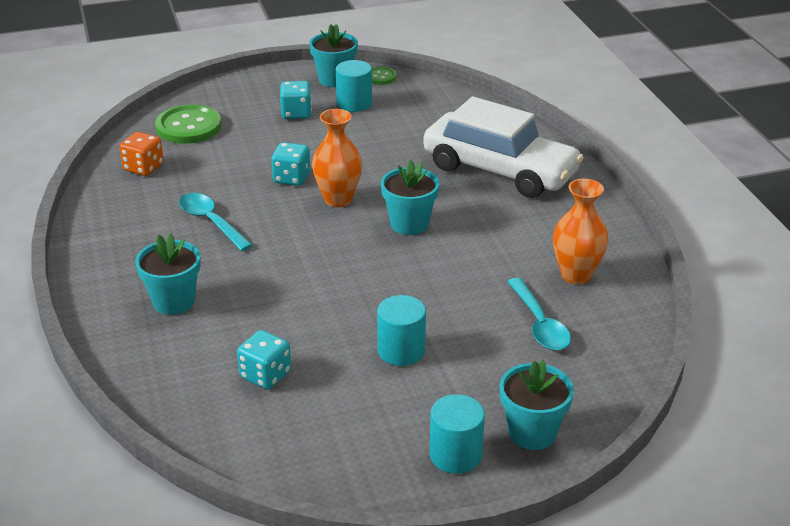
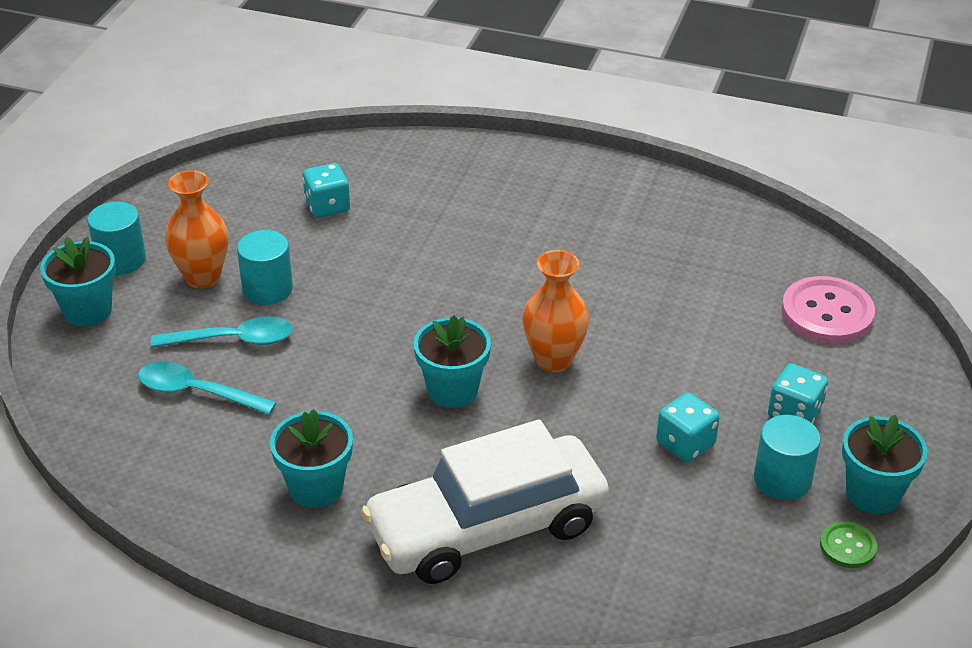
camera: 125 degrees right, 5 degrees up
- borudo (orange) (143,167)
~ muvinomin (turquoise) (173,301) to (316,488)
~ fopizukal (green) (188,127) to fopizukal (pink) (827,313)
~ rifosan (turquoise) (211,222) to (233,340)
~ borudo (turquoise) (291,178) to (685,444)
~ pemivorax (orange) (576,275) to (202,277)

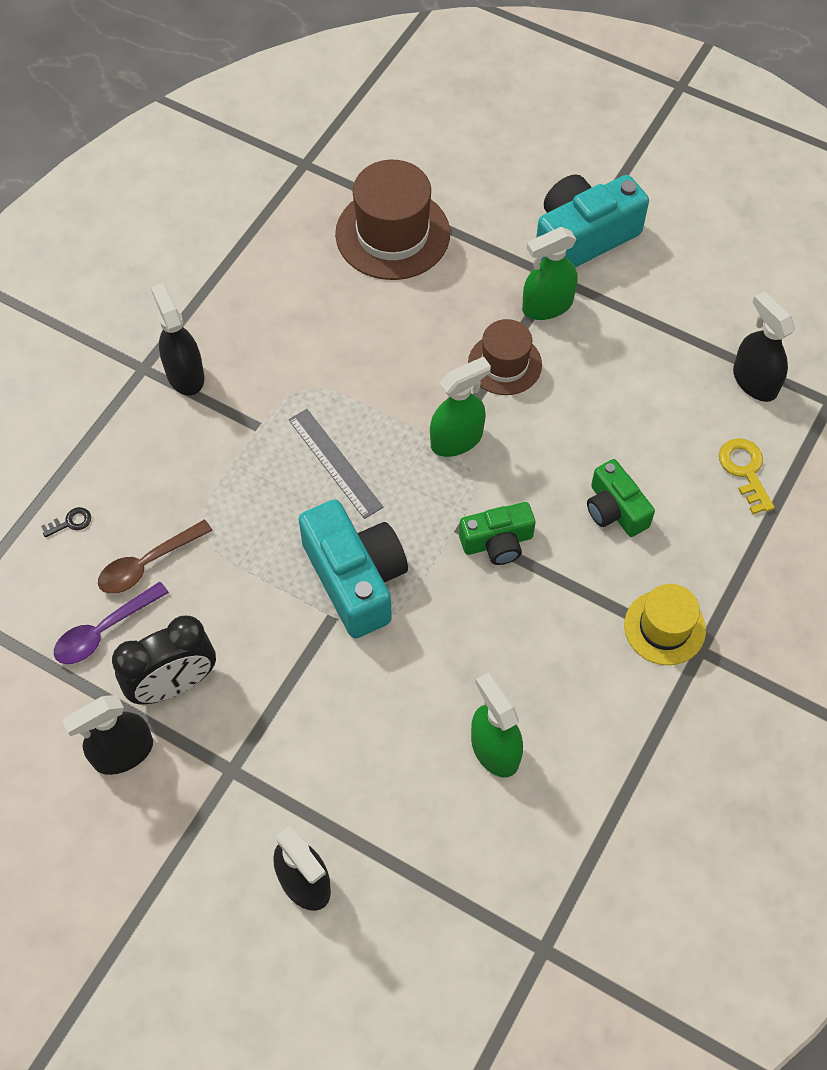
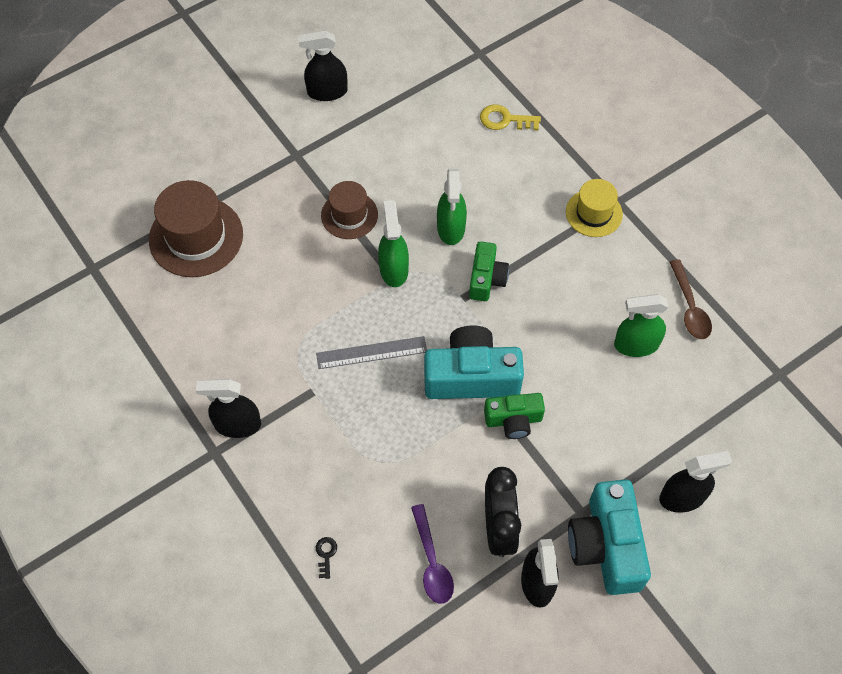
camera: 65 degrees left, 0 degrees up
~ rifosan (brown) (148,563) to (689,307)
~ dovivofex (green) (547,305) to (451,228)
~ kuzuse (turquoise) (583,238) to (606,546)
~ kuzuse (green) (615,509) to (513,420)
~ dovivofex (black) (754,381) to (327,92)

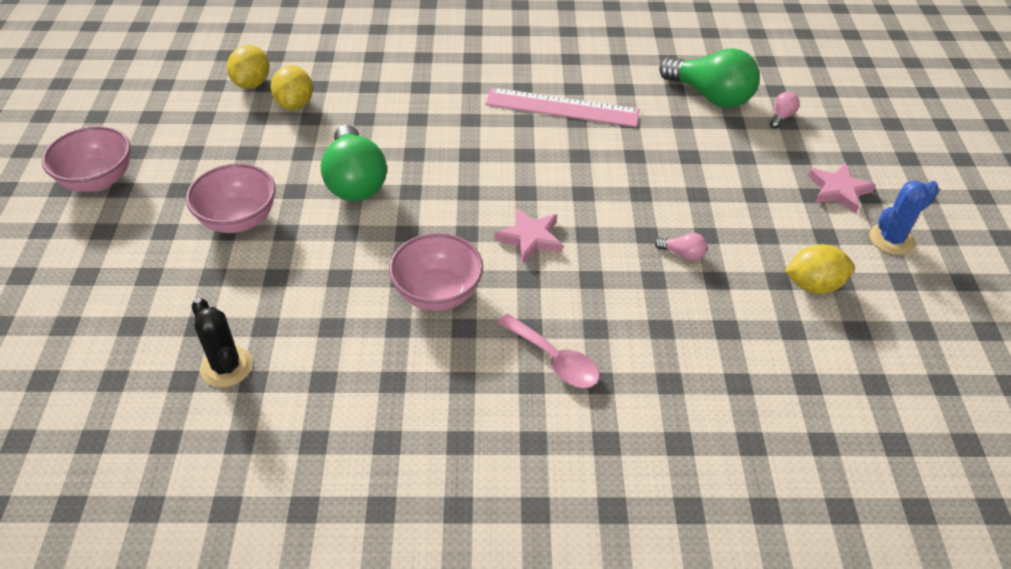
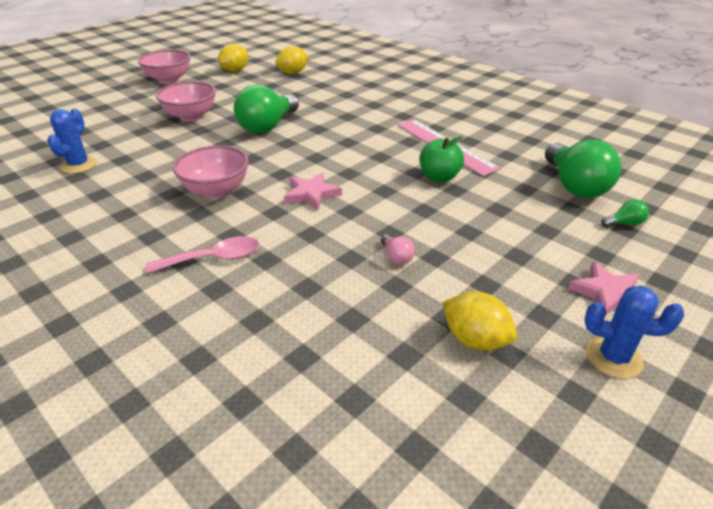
camera: 45 degrees right, 10 degrees down
~ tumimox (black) (226,367) to tumimox (blue) (79,165)
~ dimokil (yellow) (295,104) to (235,71)
~ rifosan (pink) (554,360) = (214,258) 105 degrees counterclockwise
~ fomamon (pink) (781,116) to fomamon (green) (624,223)
+ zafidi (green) (439,177)

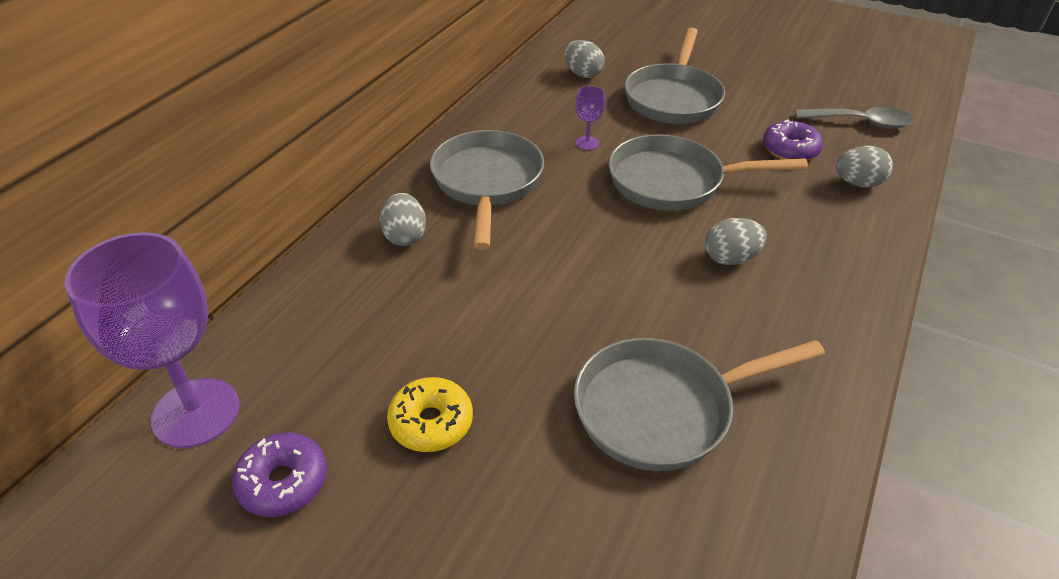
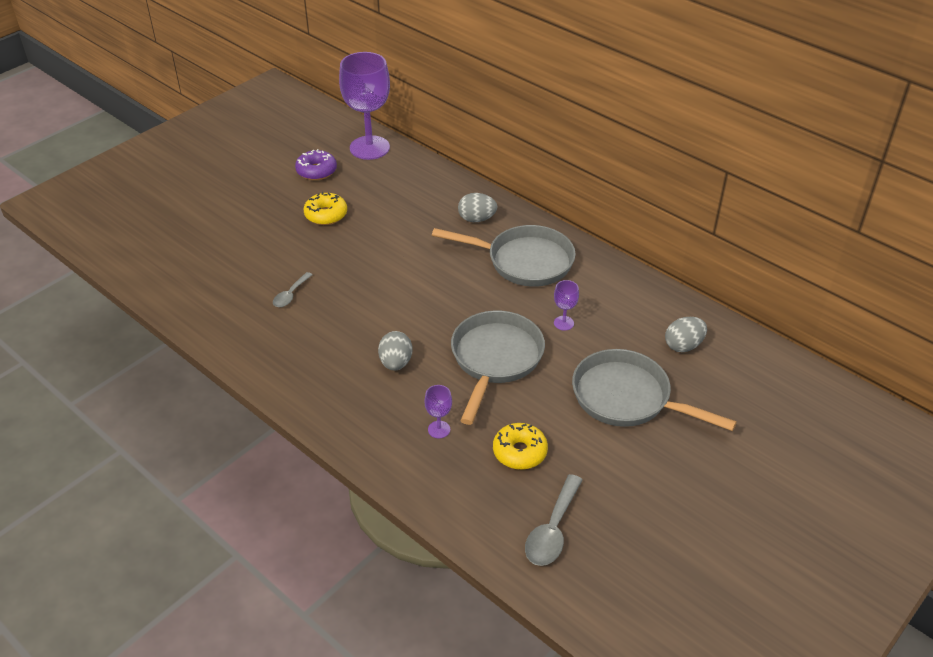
camera: 105 degrees right, 0 degrees up
~ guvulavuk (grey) (662,409) to rifosan (grey) (290,295)
~ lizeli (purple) (790,150) to lizeli (yellow) (519,452)
- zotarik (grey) (858,183)
+ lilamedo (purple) (439,429)

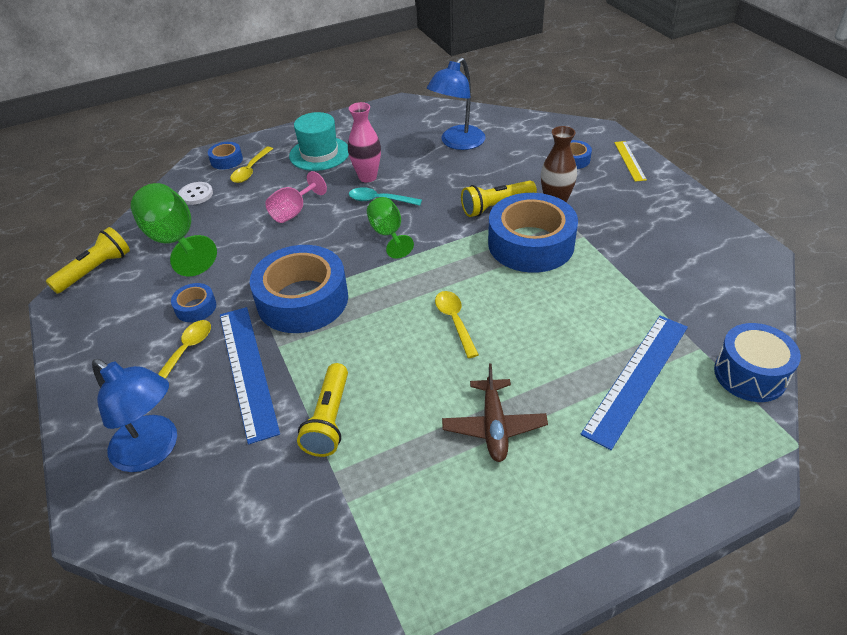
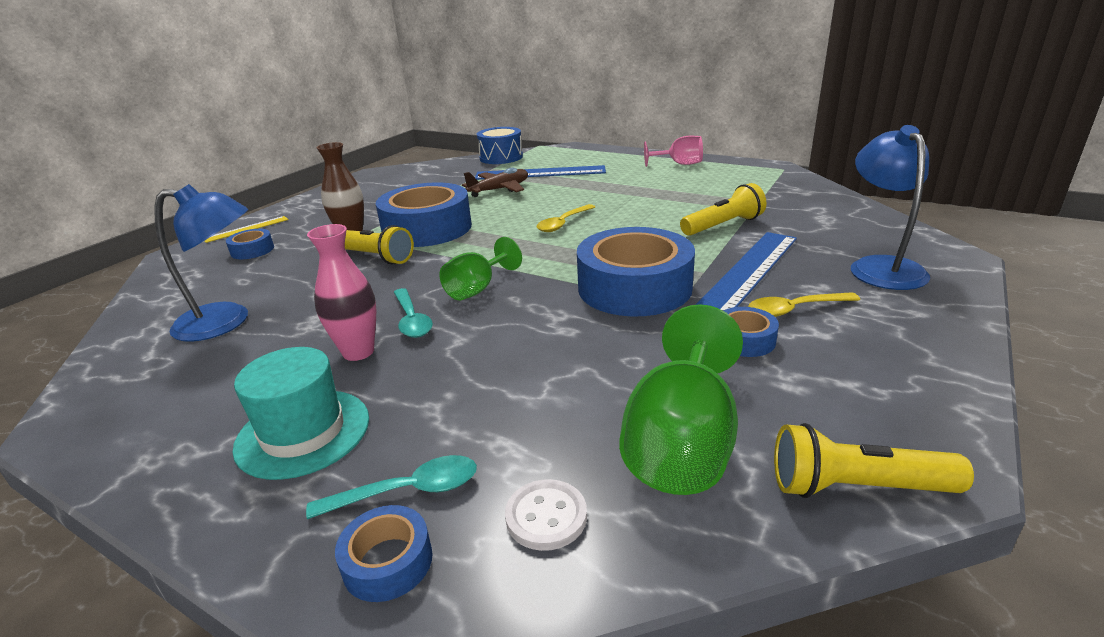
camera: 125 degrees left, 15 degrees down
~ rifosan (yellow) (251,170) to rifosan (turquoise) (407,491)
~ lilamedo (pink) (293,212) to (679,164)
~ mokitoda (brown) (494,426) to (499,190)

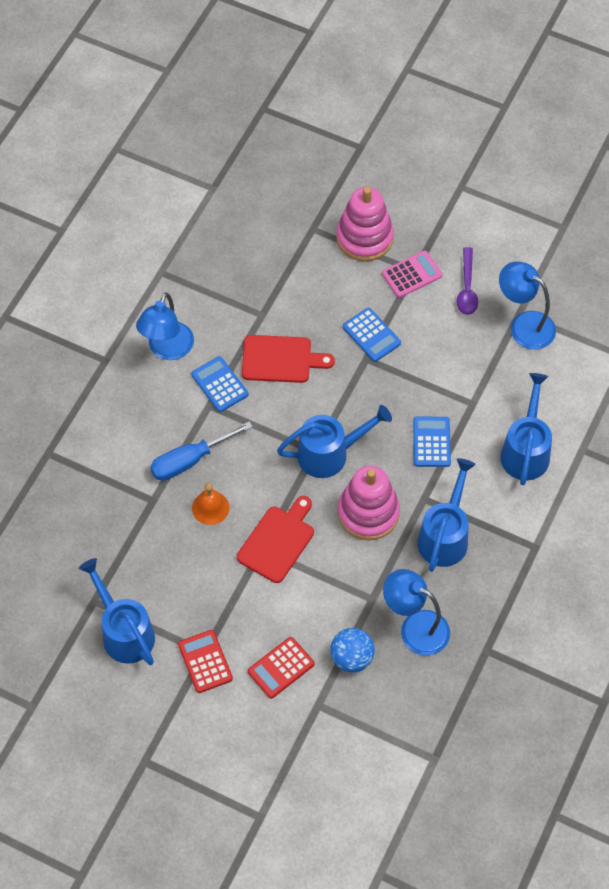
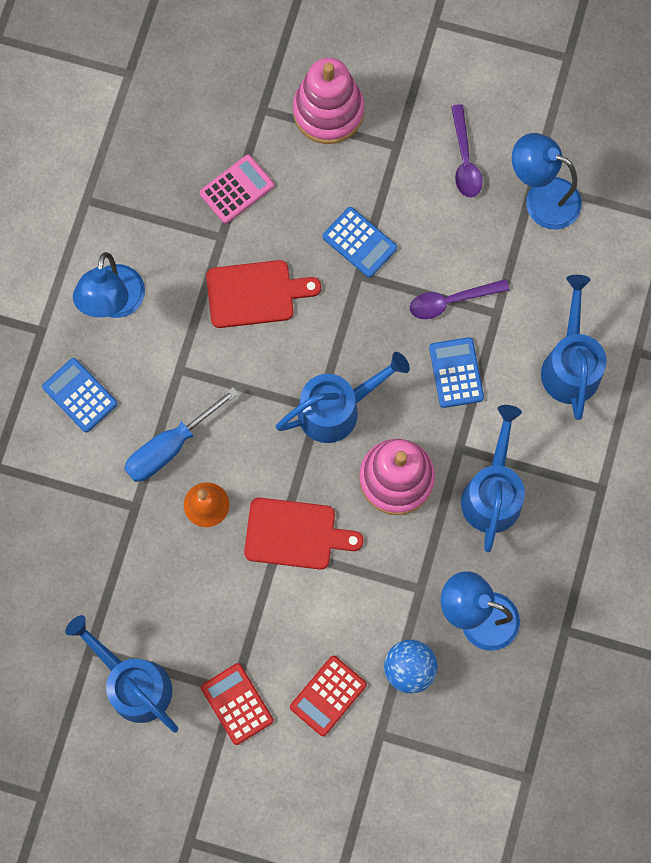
camera: 10 degrees left, 15 degrees up
~ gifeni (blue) (219,384) to (80,395)
~ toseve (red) (278,541) = (295,534) 75 degrees clockwise
~ gifeni (pink) (412,274) to (236,189)
+ rifosan (purple) (451,301)

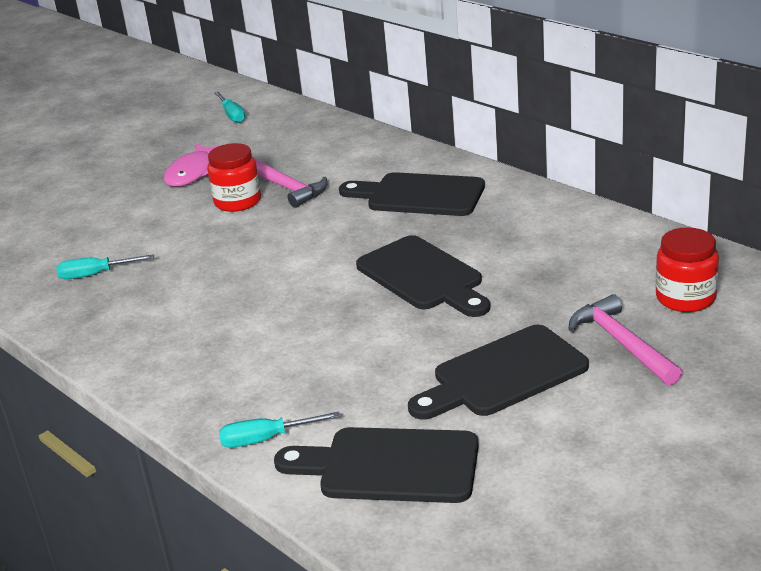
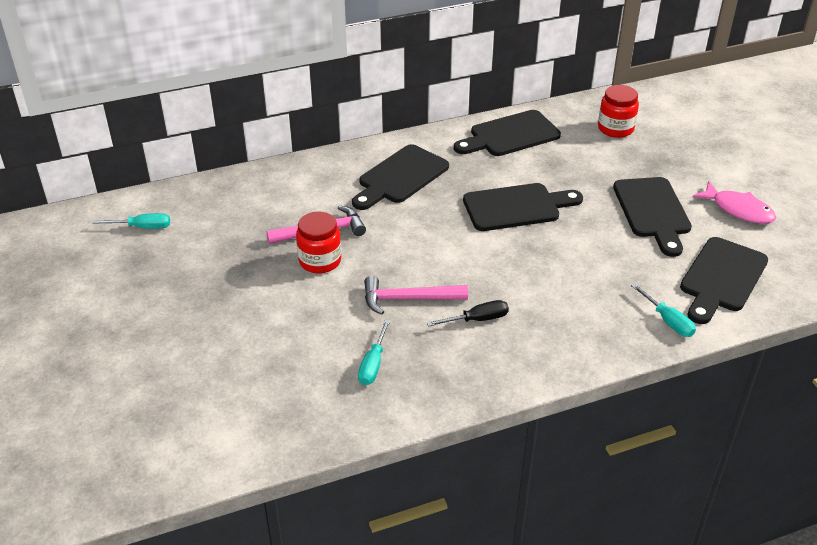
camera: 70 degrees left, 10 degrees up
~ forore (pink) (193,173) to (738,210)
~ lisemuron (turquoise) (265,439) = (668,321) 45 degrees counterclockwise
~ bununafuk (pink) (622,343) to (408,299)
+ lisemuron (black) (477,319)
+ toseve (black) (510,135)

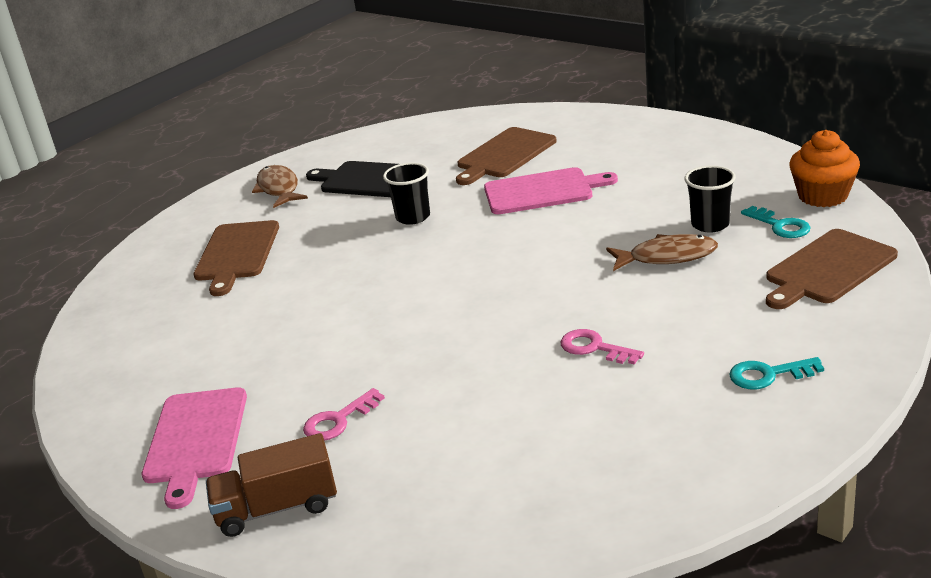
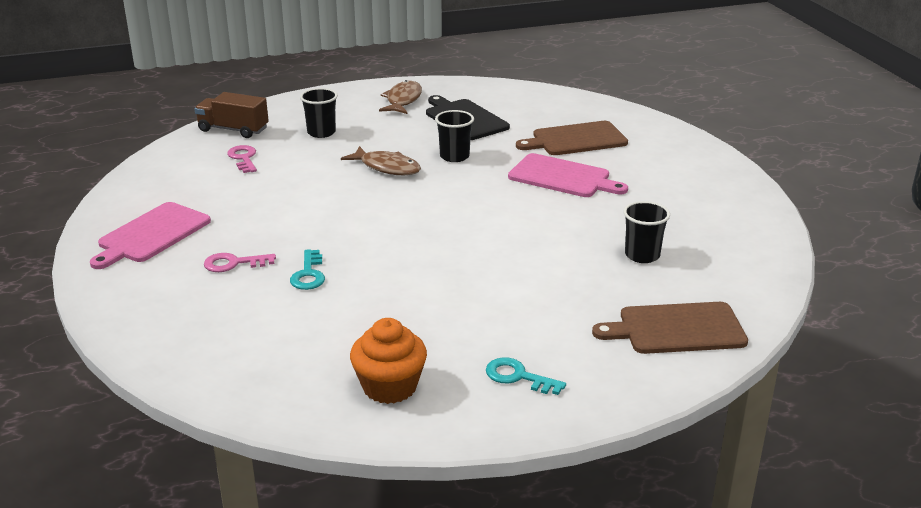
camera: 30 degrees right, 0 degrees up
~ toseve (brown) (236,254) to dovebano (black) (321,132)
~ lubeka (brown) (277,508) to (233,130)
~ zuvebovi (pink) (594,348) to (243,158)
~ forore (brown) (667,257) to (387,167)
~ zuvebovi (turquoise) (780,226) to (309,274)
~ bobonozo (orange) (822,196) to (389,386)

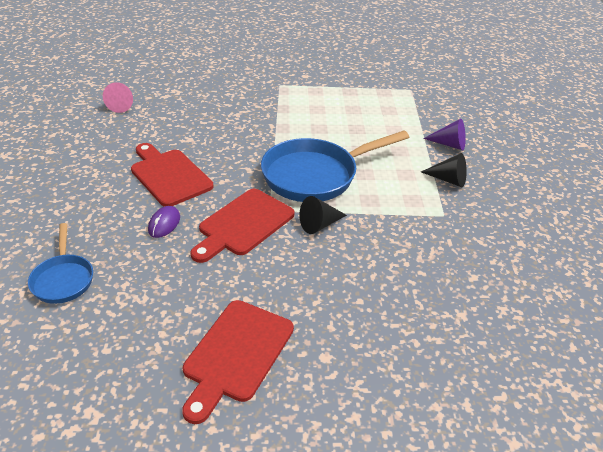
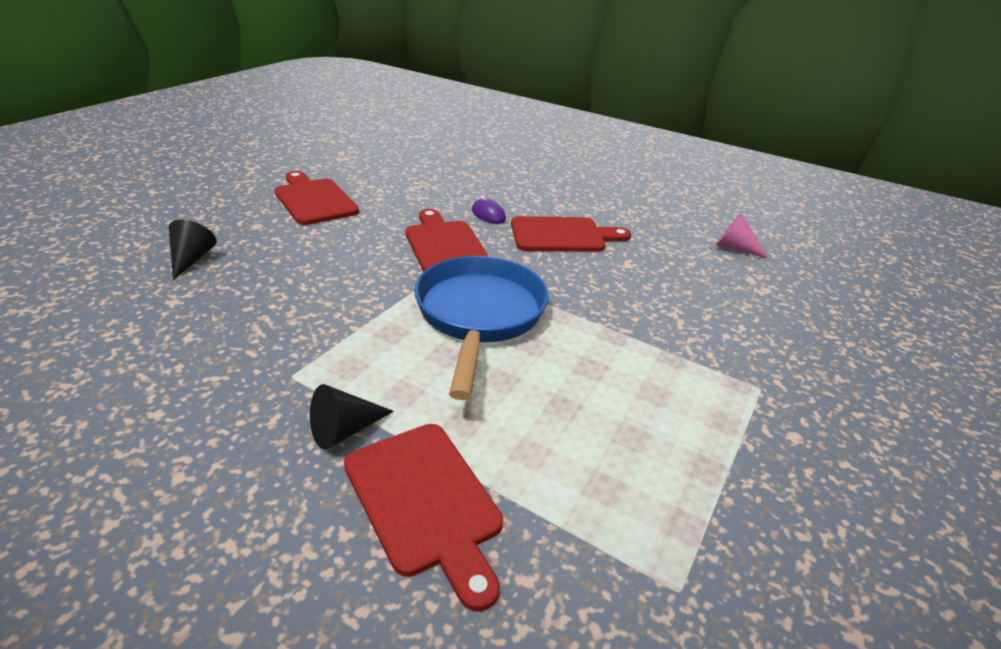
camera: 120 degrees right, 5 degrees down
- guvulavuk (blue) (63,279)
~ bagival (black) (319,224) to (191,259)
~ bagival (purple) (449,144) to toseve (red) (425,502)

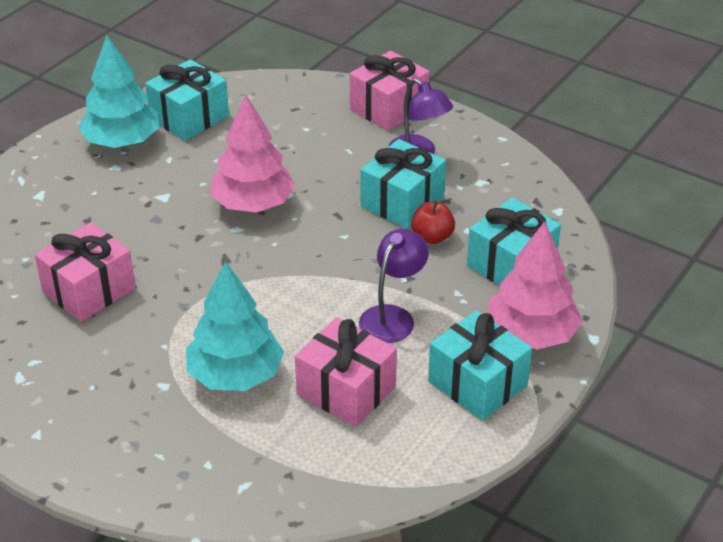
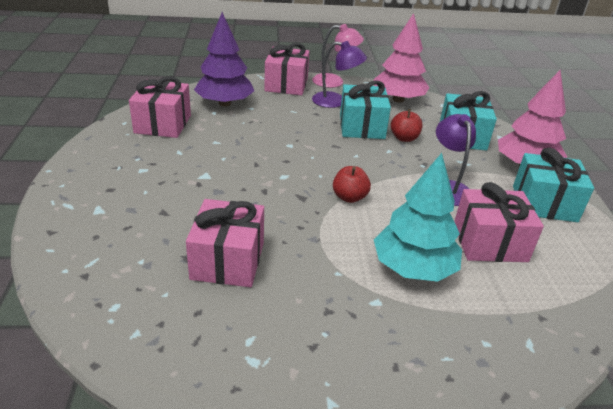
camera: 40 degrees left, 5 degrees down
- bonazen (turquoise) (122,142)
~ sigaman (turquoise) (189,117) to sigaman (pink) (163,124)
~ bonazen (pink) (253,204) to (398,100)
+ bonazen (purple) (225,103)
+ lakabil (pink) (334,82)
+ zafidi (red) (349,197)

